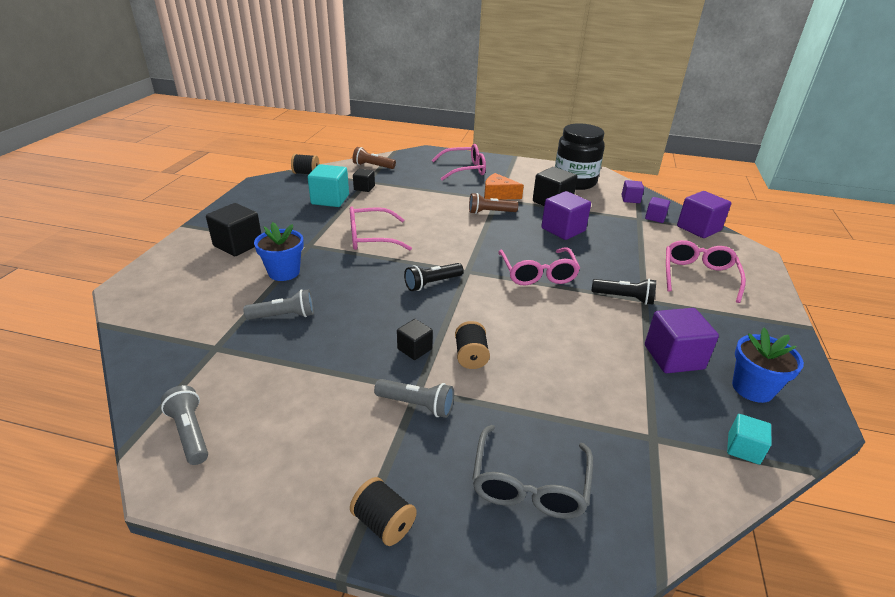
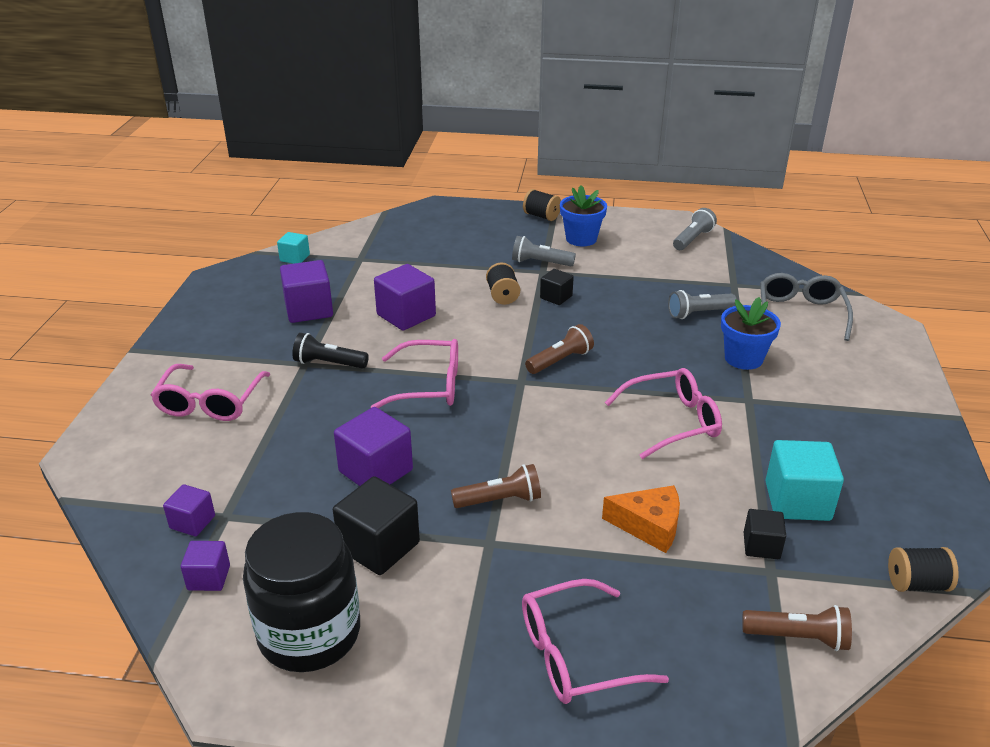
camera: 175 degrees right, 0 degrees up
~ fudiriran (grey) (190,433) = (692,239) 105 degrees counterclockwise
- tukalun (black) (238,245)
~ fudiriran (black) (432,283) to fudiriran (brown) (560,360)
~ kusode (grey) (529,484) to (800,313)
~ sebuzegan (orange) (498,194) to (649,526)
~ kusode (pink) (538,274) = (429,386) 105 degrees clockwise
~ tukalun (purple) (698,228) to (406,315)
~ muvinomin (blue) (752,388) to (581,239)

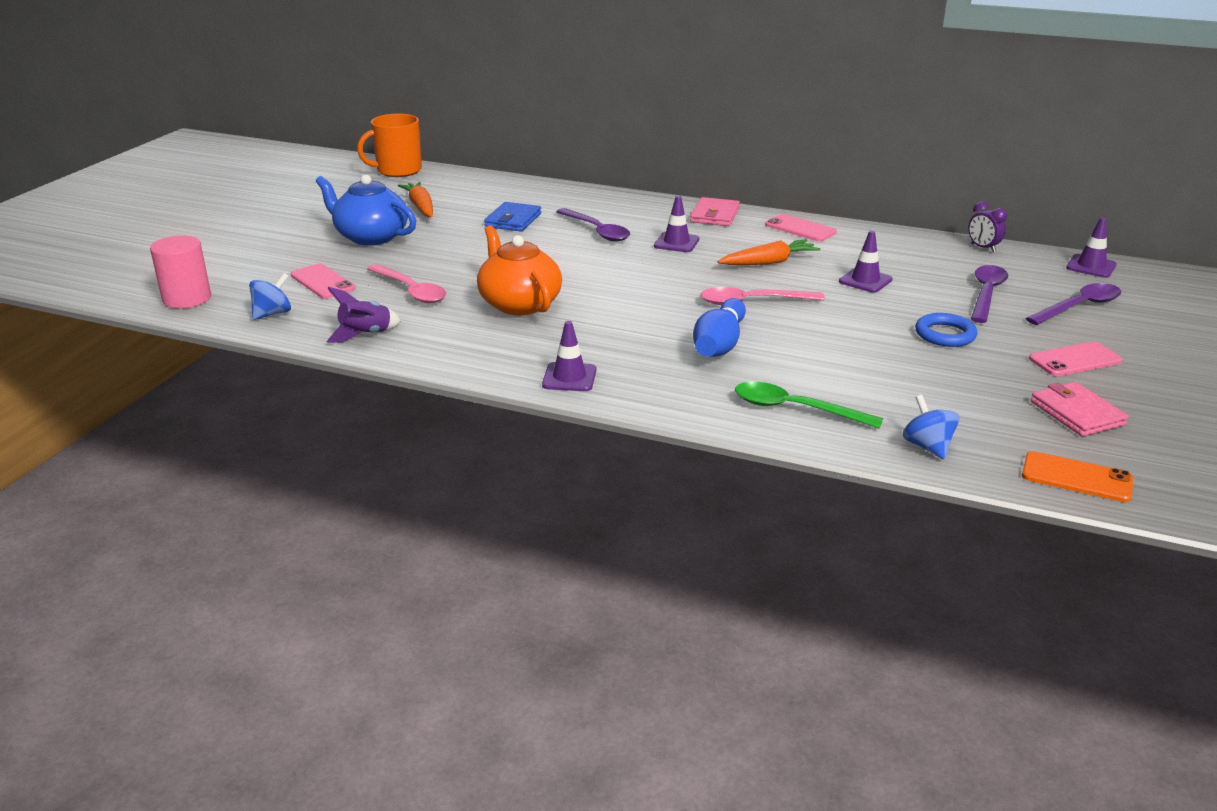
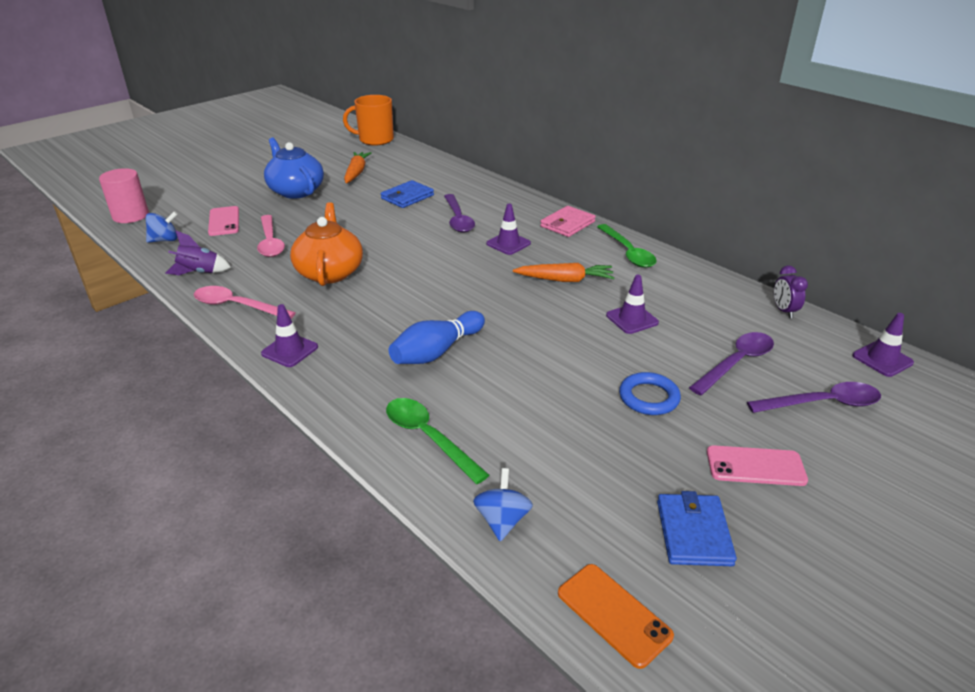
camera: 25 degrees right, 5 degrees up
~ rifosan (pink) (752,302) to (237,306)
~ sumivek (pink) (800,228) to rifosan (green) (628,252)
~ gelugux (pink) (1077,413) to gelugux (blue) (694,532)

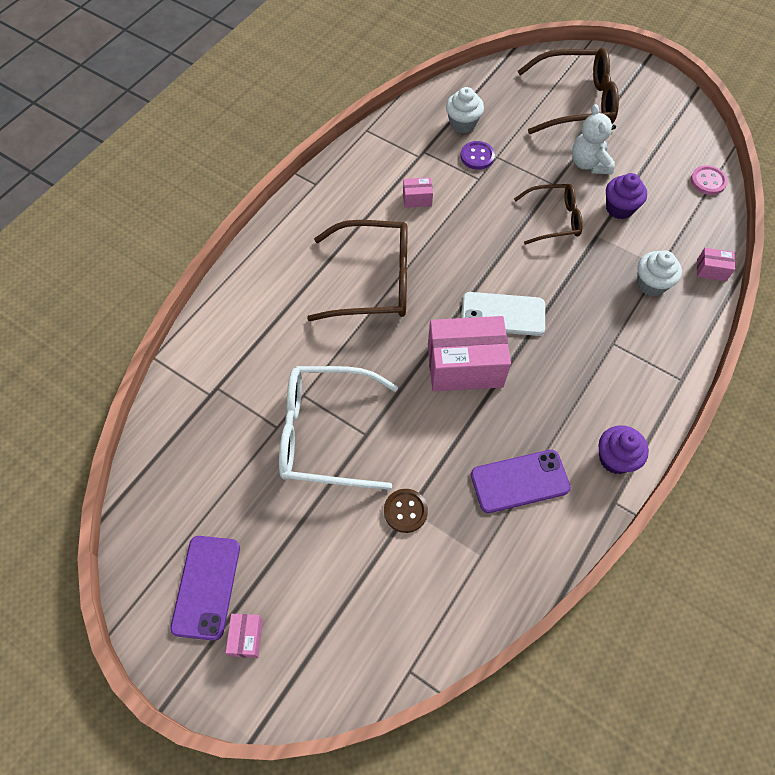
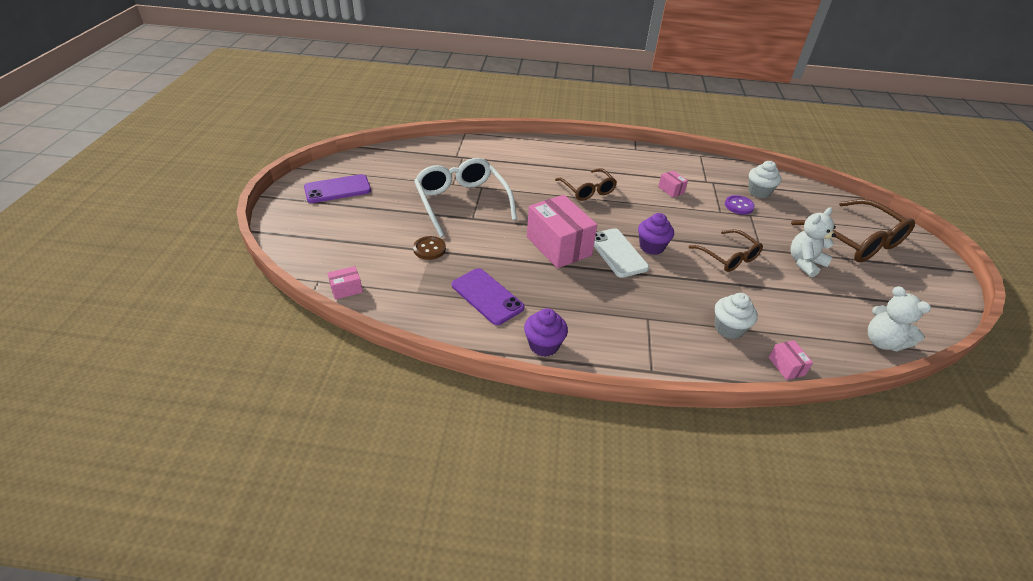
camera: 60 degrees right, 20 degrees down
~ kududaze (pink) (247,637) to (346,289)
~ kusode (brown) (374,281) = (587,190) x0.61
~ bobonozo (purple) (619,208) to (651,247)
~ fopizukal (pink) (708,181) to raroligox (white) (882,342)

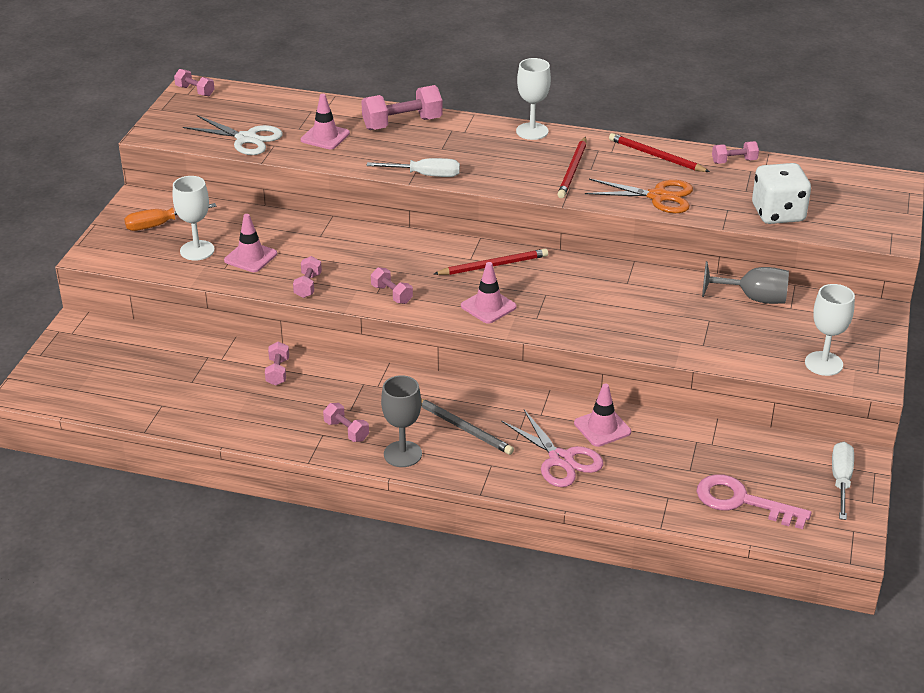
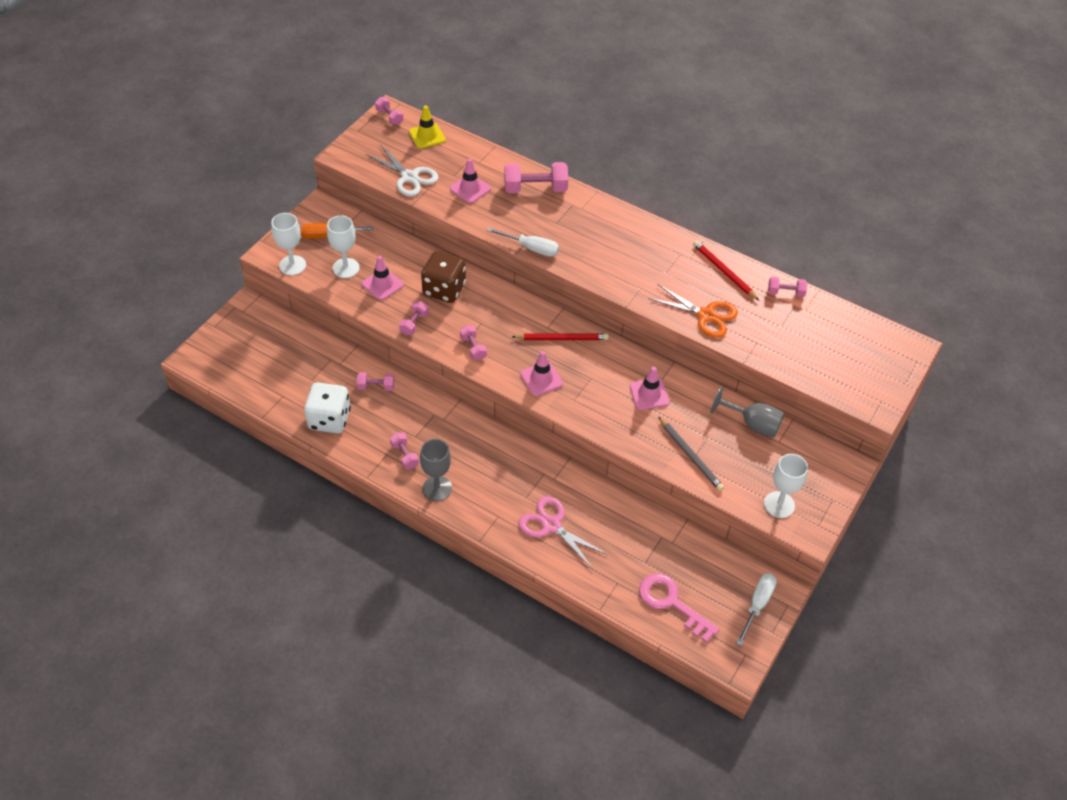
camera: 15 degrees right, 15 degrees up
~ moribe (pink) (278,372) = (376,387) 75 degrees clockwise
~ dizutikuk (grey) (463,428) to (690,455)
~ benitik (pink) (561,459) = (551,525) 150 degrees clockwise
~ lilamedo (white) (532,131) to (292,265)
- dizutikuk (red) (573,170)
~ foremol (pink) (602,428) to (649,394)
~ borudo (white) (778,213) to (329,419)
+ foremol (yellow) (427,136)
+ borudo (brown) (444,289)

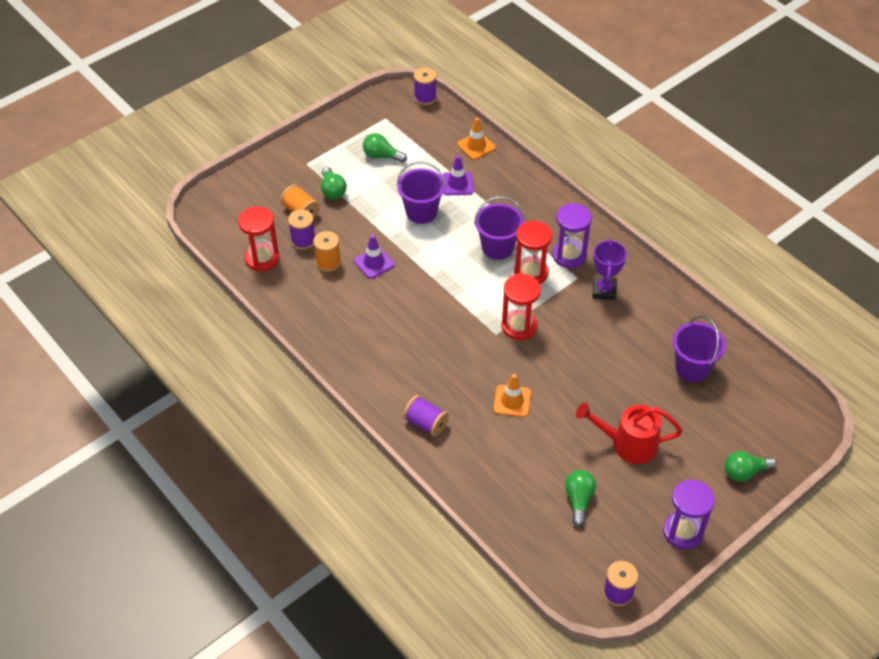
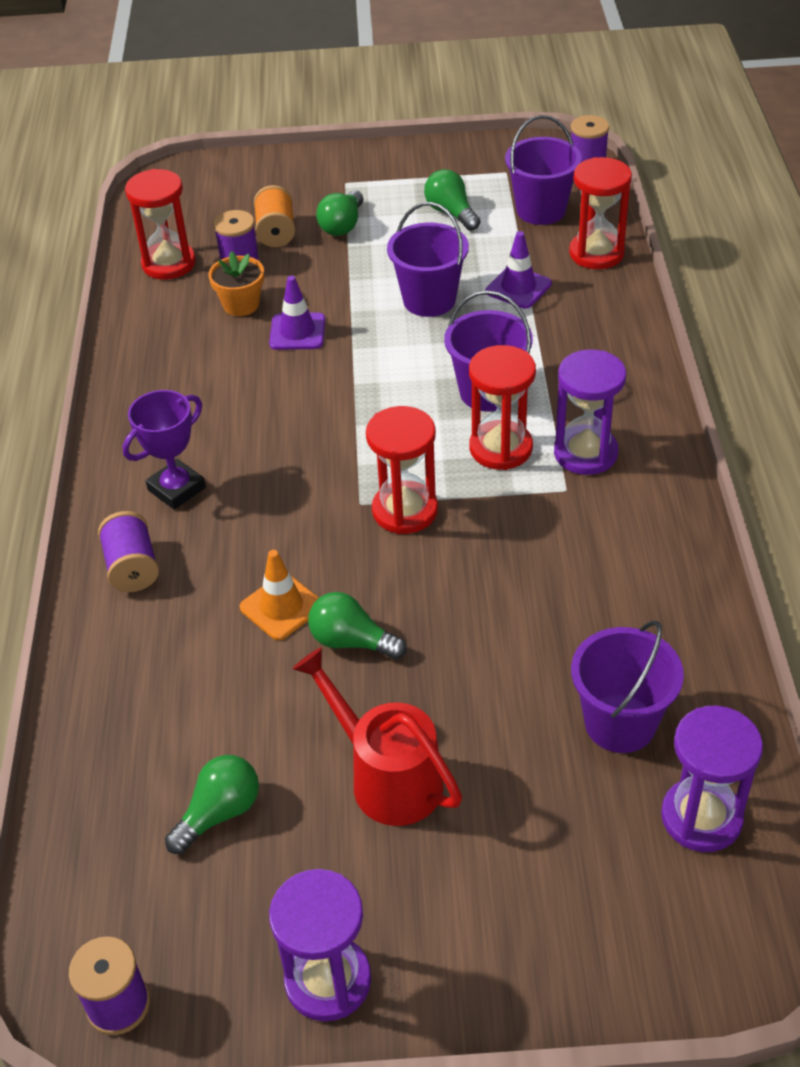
camera: 40 degrees right, 5 degrees down
~ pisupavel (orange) (328,262) to muvinomin (orange) (241,304)
~ foremol (orange) (476,146) to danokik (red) (596,253)
~ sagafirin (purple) (604,290) to (177,489)
~ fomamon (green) (745,472) to (351,641)
+ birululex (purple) (541,210)
+ danokik (purple) (701,817)

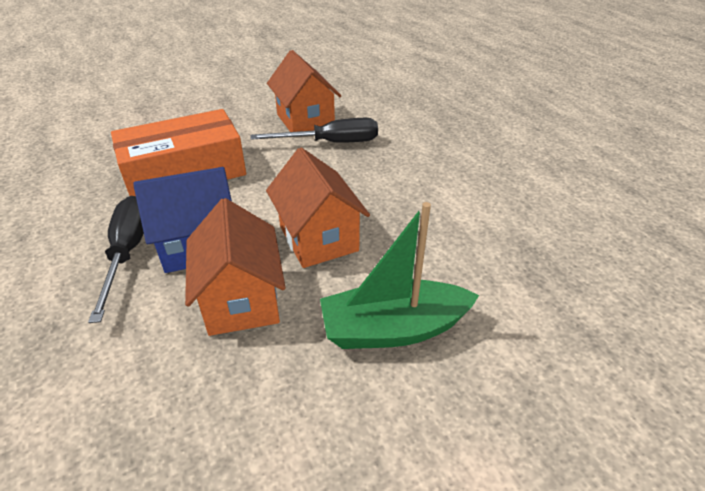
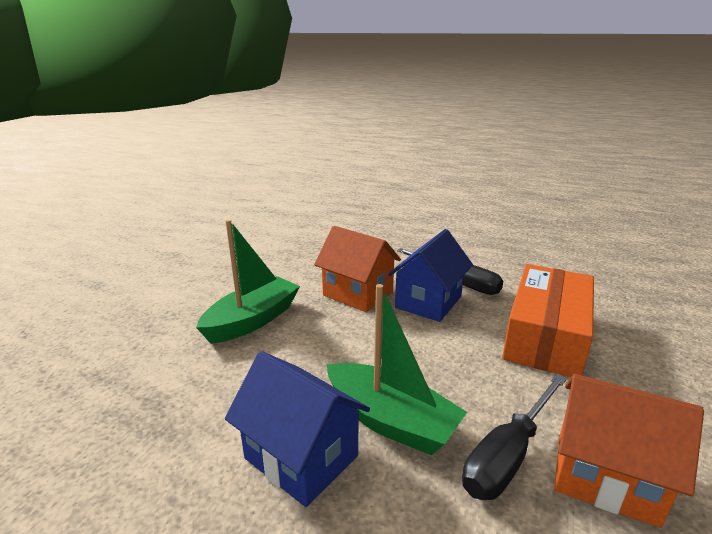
camera: 140 degrees right, 15 degrees down
- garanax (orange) (318,238)
+ garanax (blue) (301,457)
+ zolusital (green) (390,420)

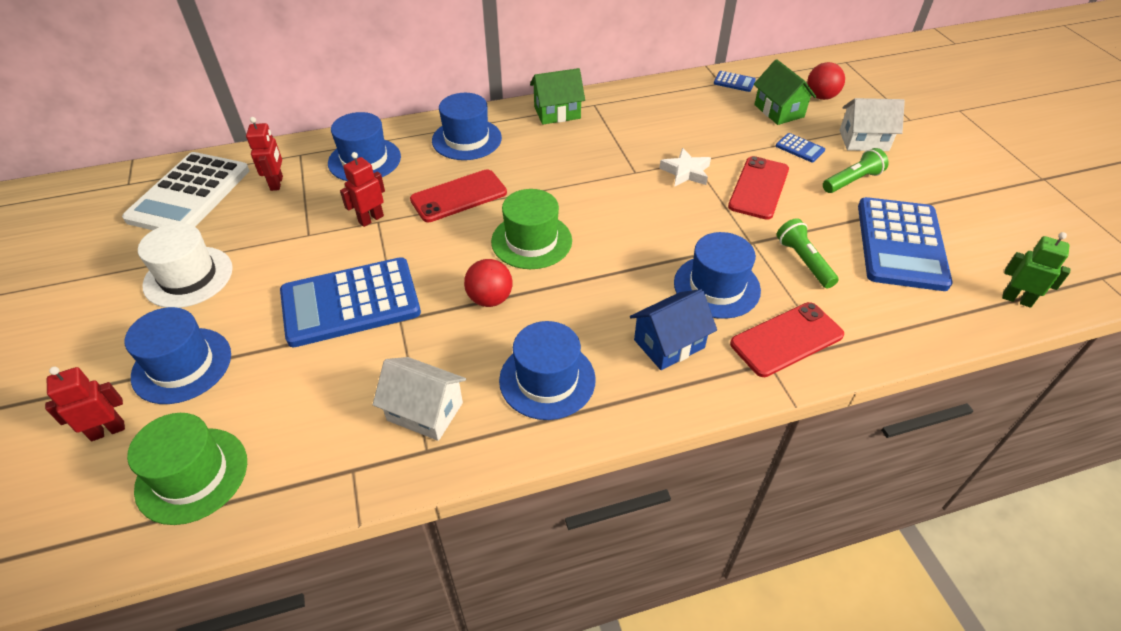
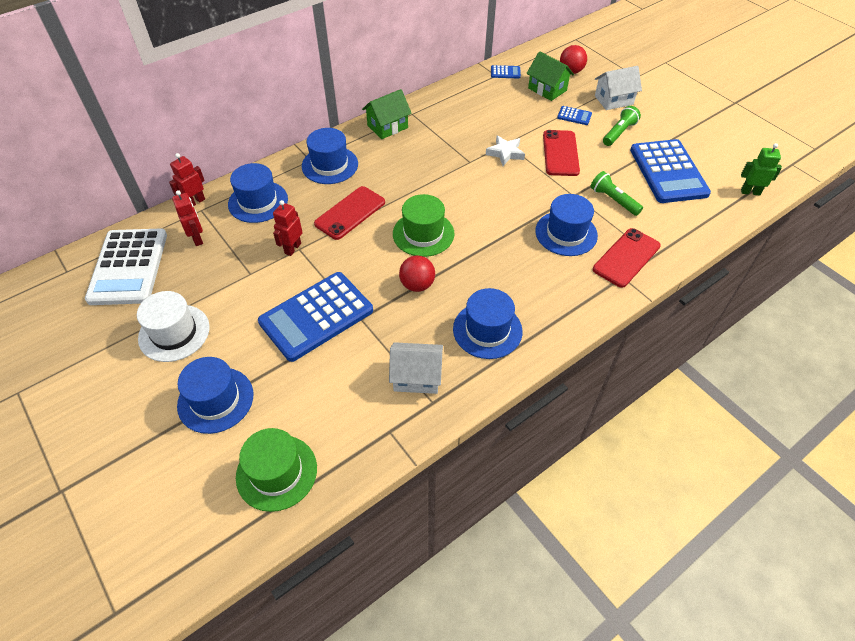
camera: 20 degrees left, 5 degrees up
~ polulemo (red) (107,430) to (195,202)
- garanax (blue) (669,344)

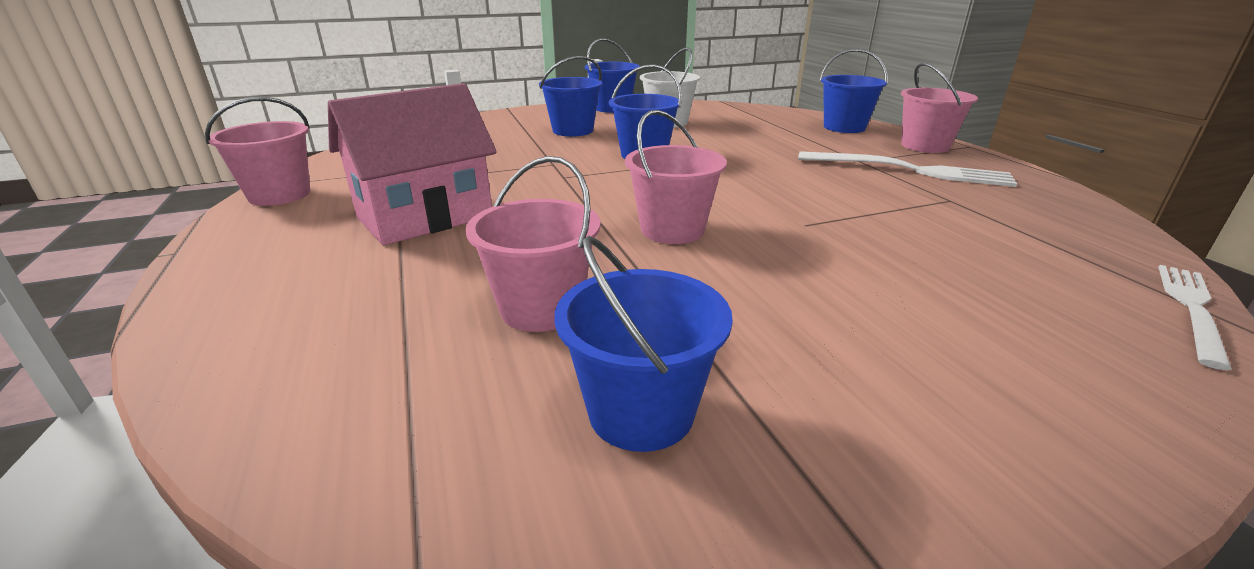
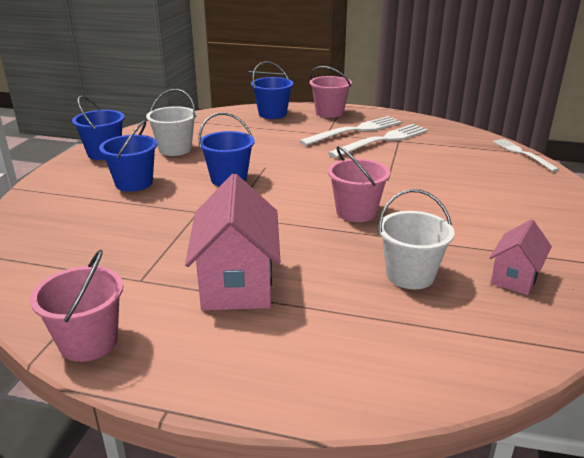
camera: 55 degrees left, 0 degrees up
~ birululex (pink) (541,308) to birululex (white) (410,275)
~ birululex (blue) (641,412) to garanax (pink) (515,277)
+ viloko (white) (382,140)

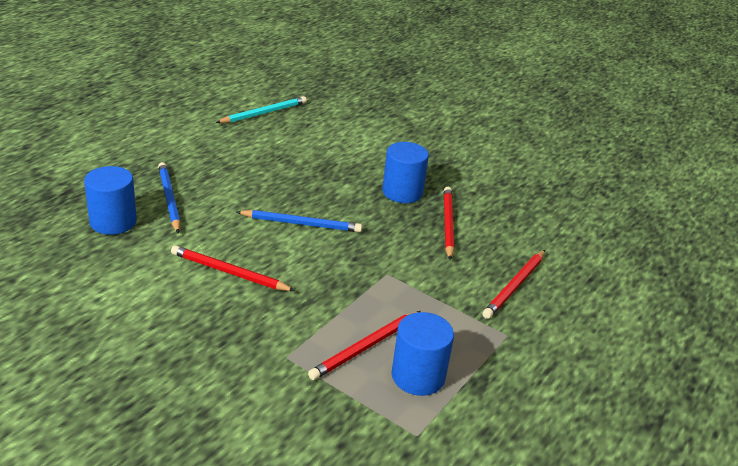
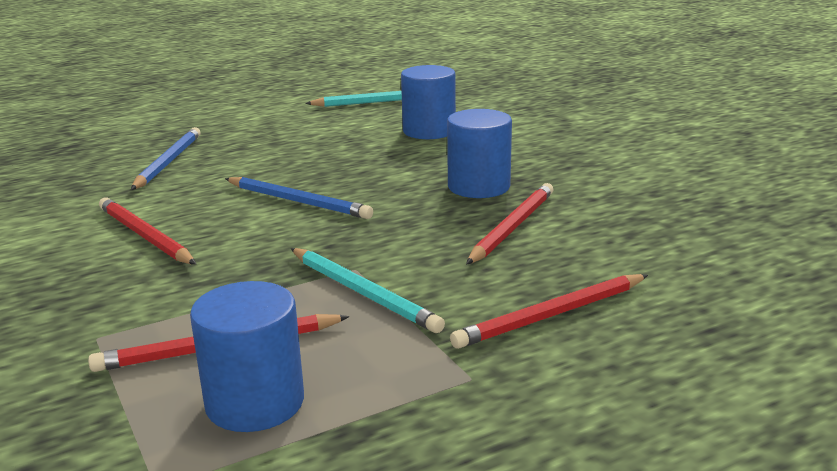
camera: 30 degrees right, 10 degrees down
~ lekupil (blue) (113,222) to (429,131)
+ dizutikuk (turquoise) (363,292)

